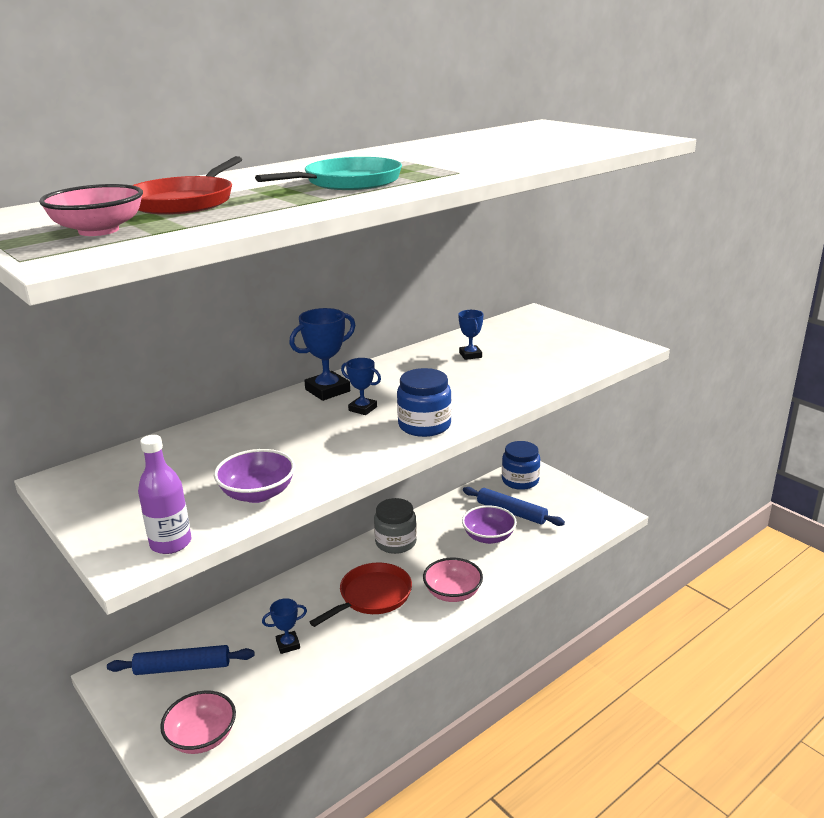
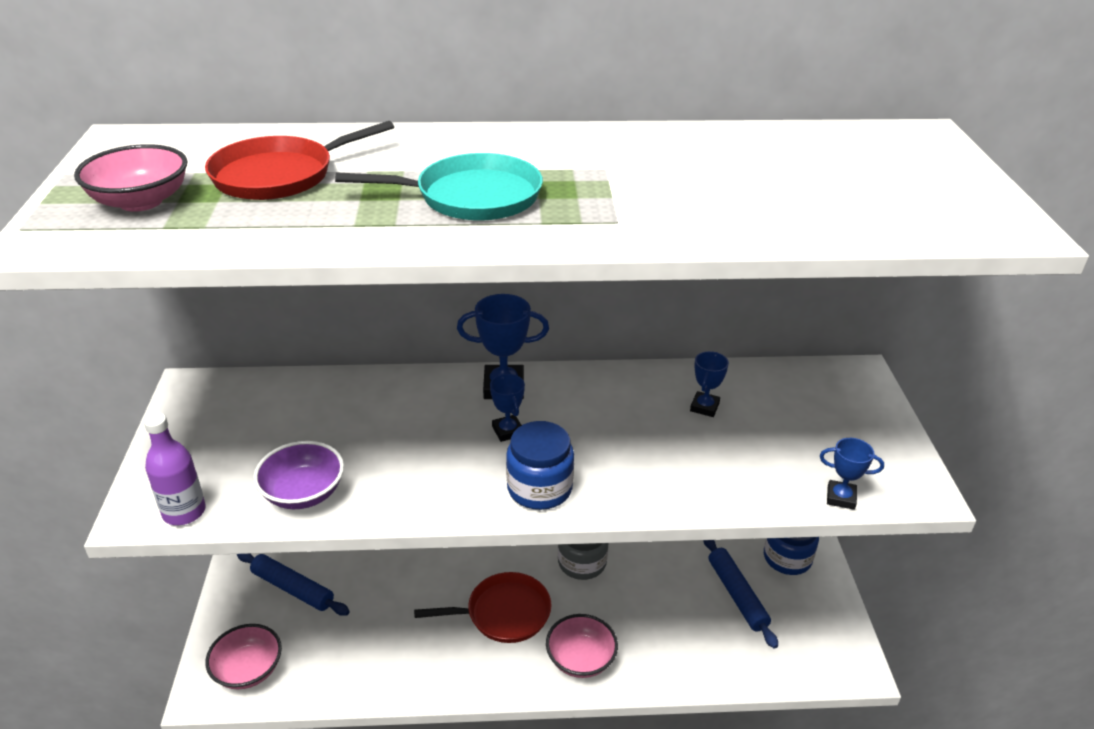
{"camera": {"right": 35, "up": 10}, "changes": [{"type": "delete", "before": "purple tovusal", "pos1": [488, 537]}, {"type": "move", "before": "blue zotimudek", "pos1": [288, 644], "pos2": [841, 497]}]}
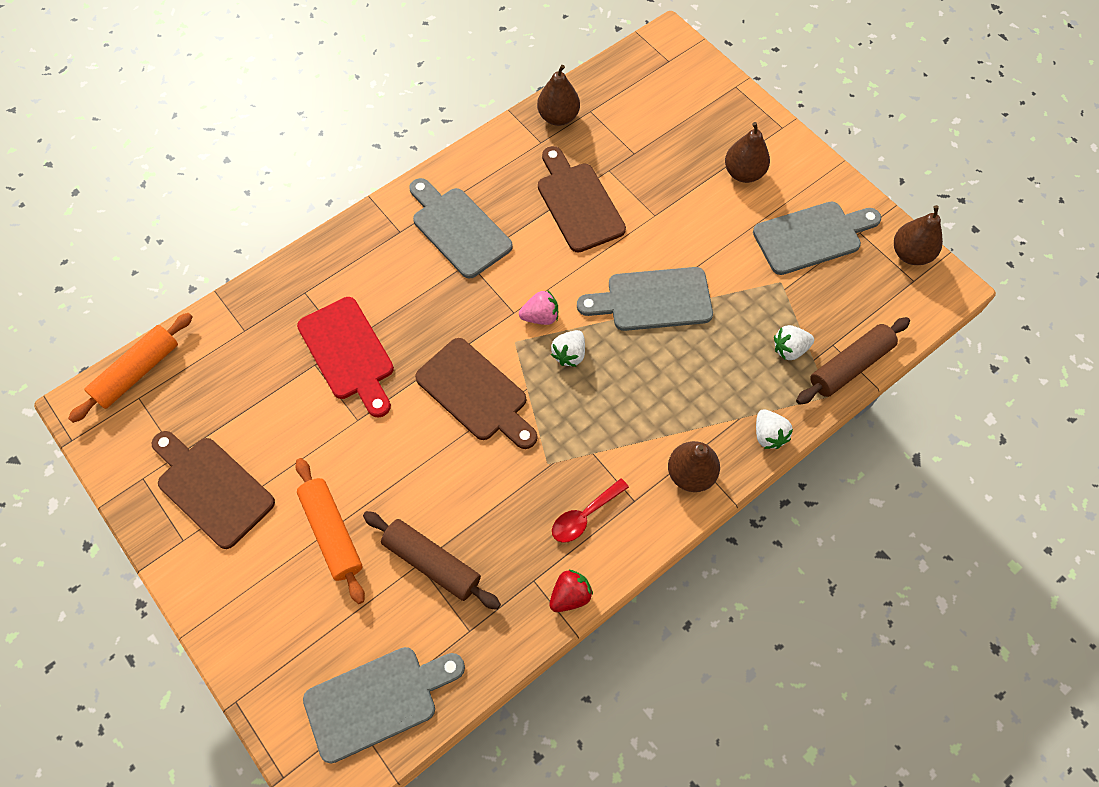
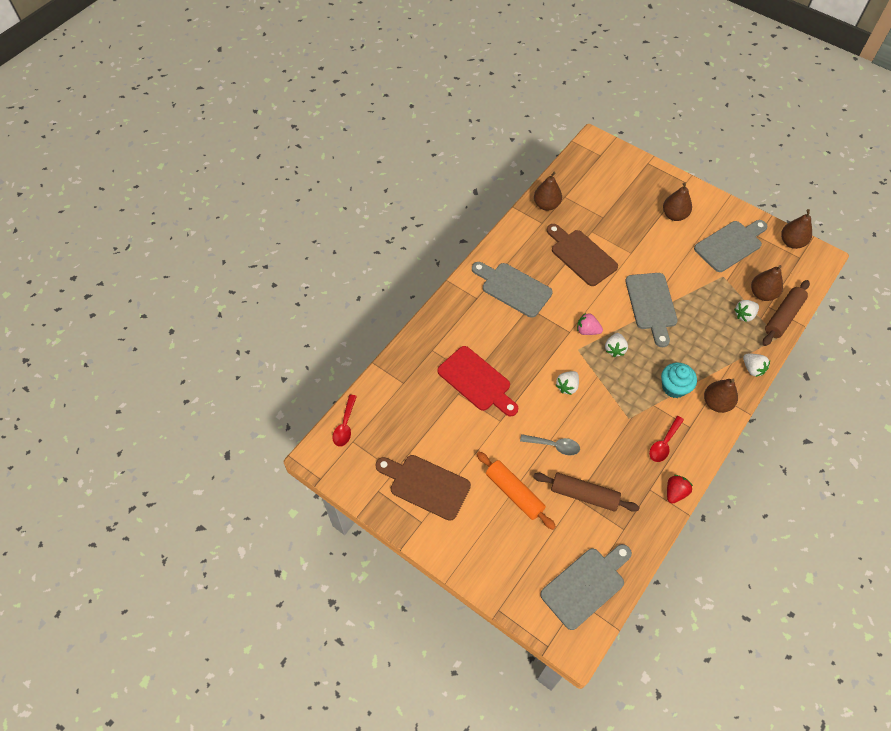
{"camera": {"right": -15, "up": -5}, "changes": [{"type": "rotate", "before": "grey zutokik", "pos1": [653, 300], "pos2": [651, 304], "turn": -75}, {"type": "rotate", "before": "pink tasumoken", "pos1": [540, 317], "pos2": [587, 330], "turn": -135}, {"type": "replace", "before": "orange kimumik", "after": "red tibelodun", "pos1": [138, 372], "pos2": [345, 425]}, {"type": "replace", "before": "brown zutokik", "after": "white tasumoken", "pos1": [475, 393], "pos2": [567, 386]}, {"type": "insert", "after": "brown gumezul", "pos2": [762, 294]}, {"type": "insert", "after": "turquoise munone", "pos2": [674, 387]}, {"type": "insert", "after": "grey tibelodun", "pos2": [554, 446]}]}
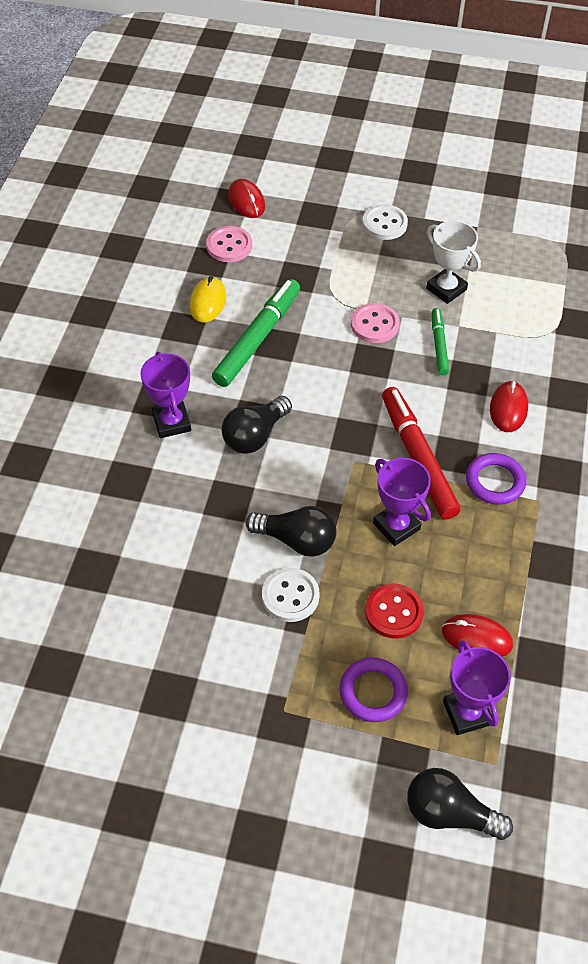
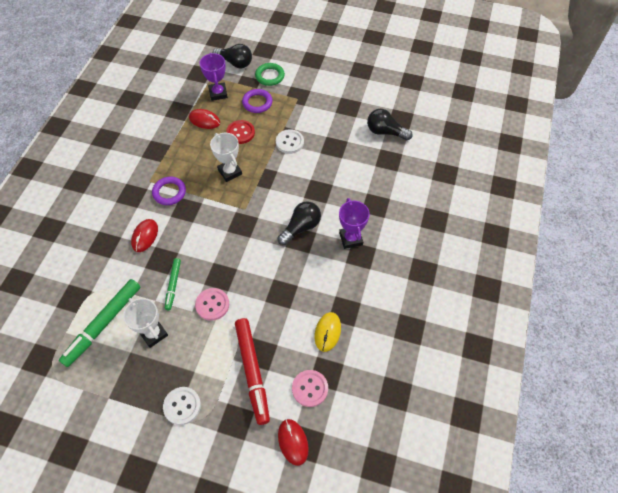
{"camera": {"right": -175, "up": 5}, "changes": [{"type": "move", "before": "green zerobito", "pos1": [257, 338], "pos2": [103, 324]}, {"type": "move", "before": "red zerobito", "pos1": [417, 458], "pos2": [252, 371]}, {"type": "recolor", "before": "purple zotimudek", "after": "white zotimudek", "pos1": [396, 526], "pos2": [230, 172]}, {"type": "move", "before": "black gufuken", "pos1": [296, 540], "pos2": [385, 132]}, {"type": "insert", "after": "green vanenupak", "pos2": [270, 76]}]}
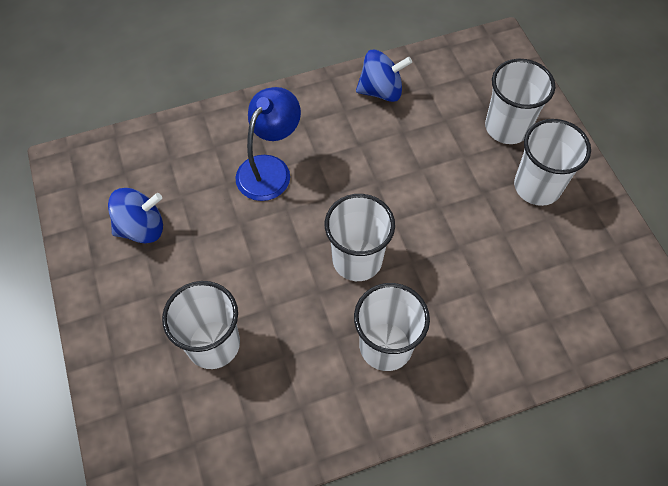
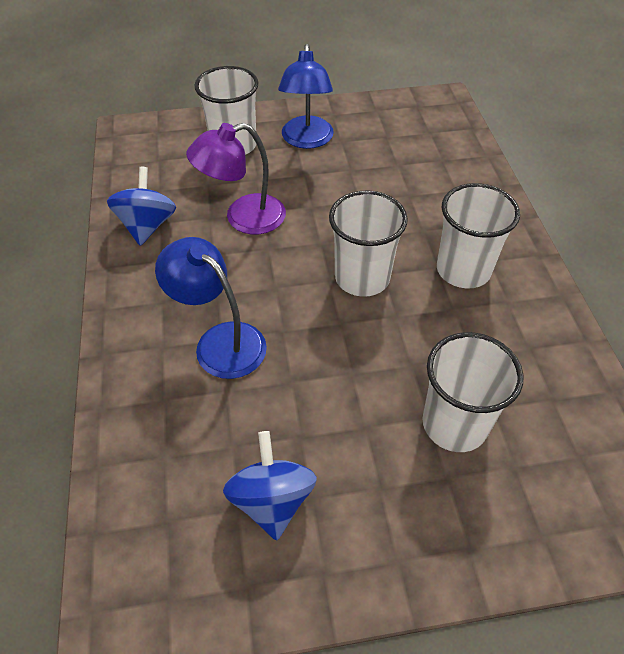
{"camera": {"right": -80, "up": -10}, "changes": [{"type": "replace", "before": "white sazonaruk", "after": "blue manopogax", "pos1": [537, 186], "pos2": [306, 140]}, {"type": "insert", "after": "purple manopogax", "pos2": [243, 218]}]}
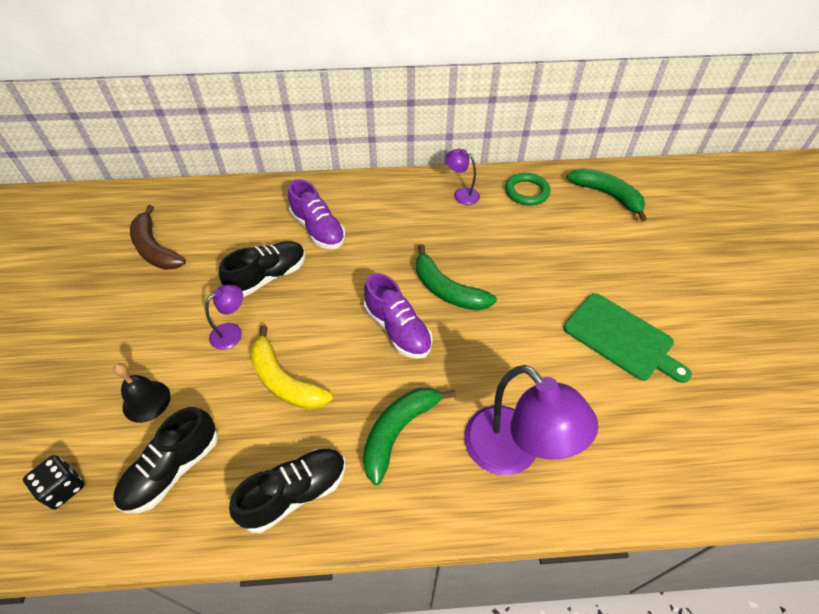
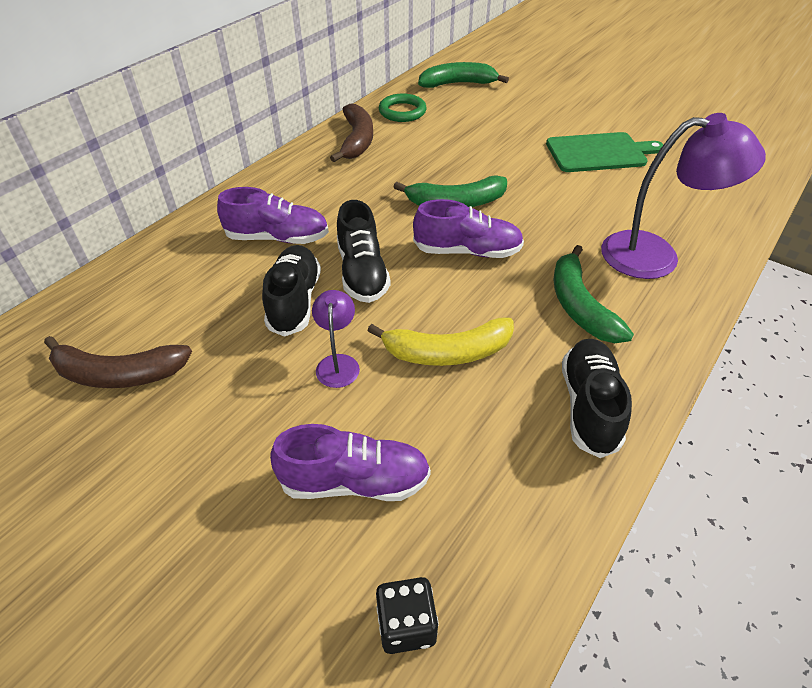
{"camera": {"right": -50, "up": -5}, "changes": [{"type": "replace", "before": "purple manopogax", "after": "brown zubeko", "pos1": [461, 194], "pos2": [357, 140]}, {"type": "replace", "before": "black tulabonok", "after": "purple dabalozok", "pos1": [146, 401], "pos2": [355, 481]}, {"type": "move", "before": "black dabalozok", "pos1": [172, 469], "pos2": [362, 273]}]}
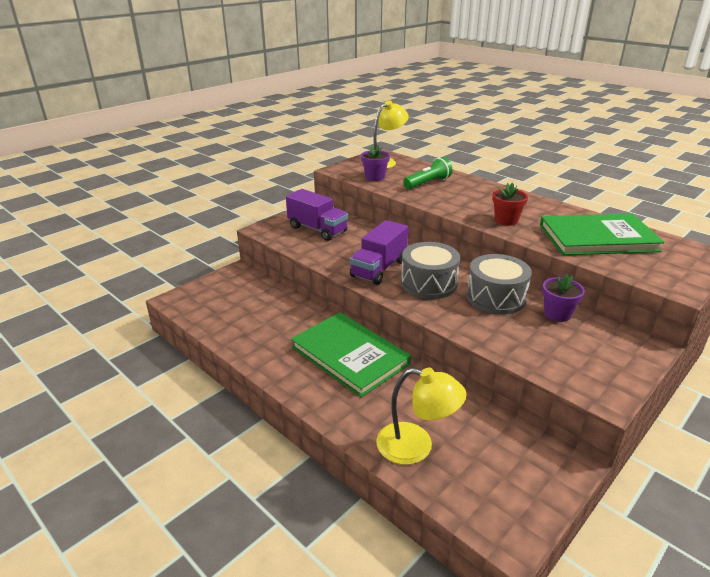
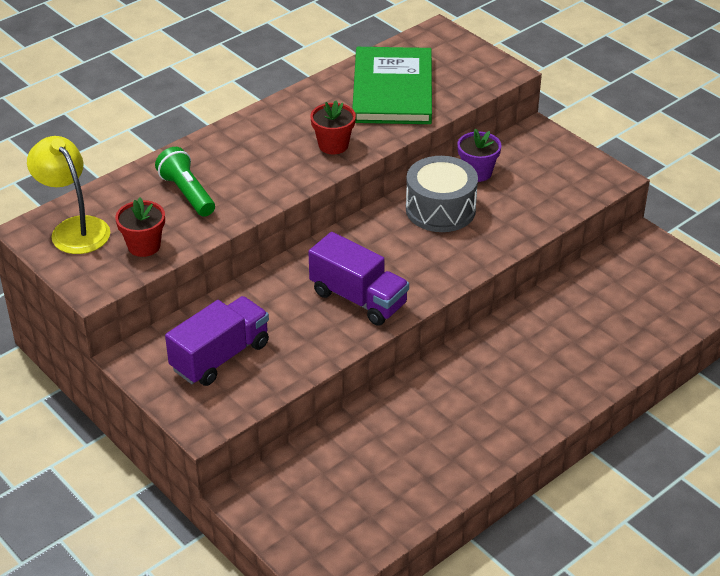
{"camera": {"right": -85, "up": 10}, "changes": [{"type": "recolor", "before": "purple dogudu", "after": "red dogudu", "pos1": [375, 177], "pos2": [144, 246]}, {"type": "delete", "before": "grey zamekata", "pos1": [428, 283]}, {"type": "delete", "before": "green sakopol", "pos1": [349, 355]}, {"type": "delete", "before": "yellow manopogax", "pos1": [416, 446]}]}
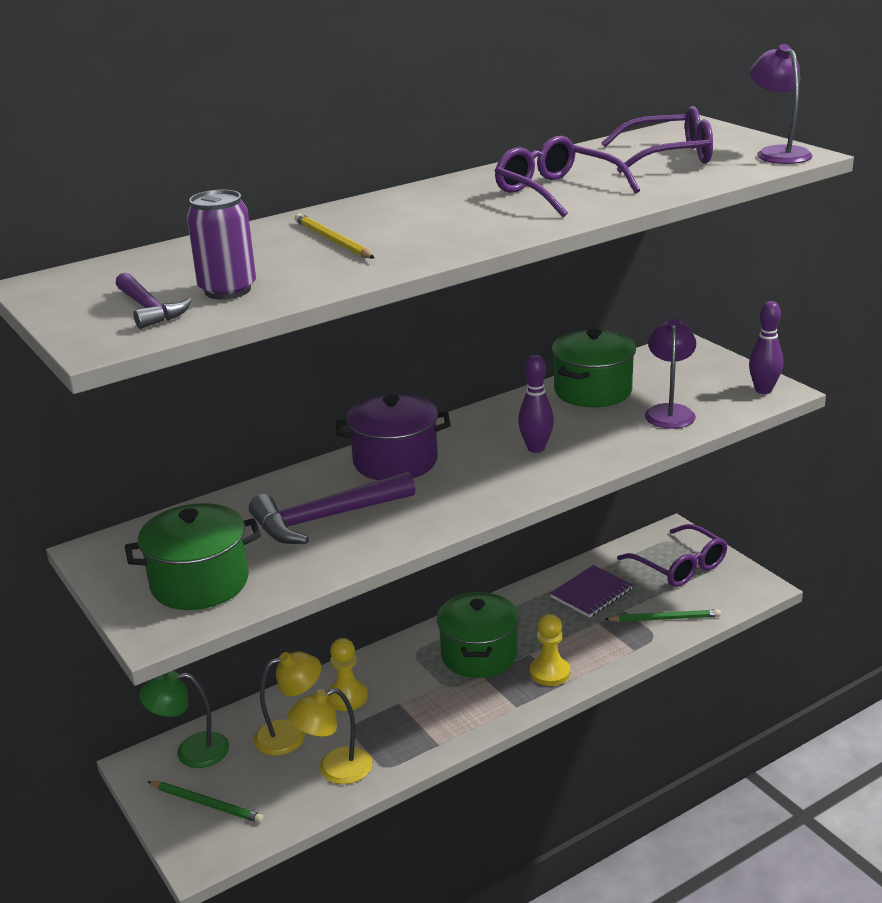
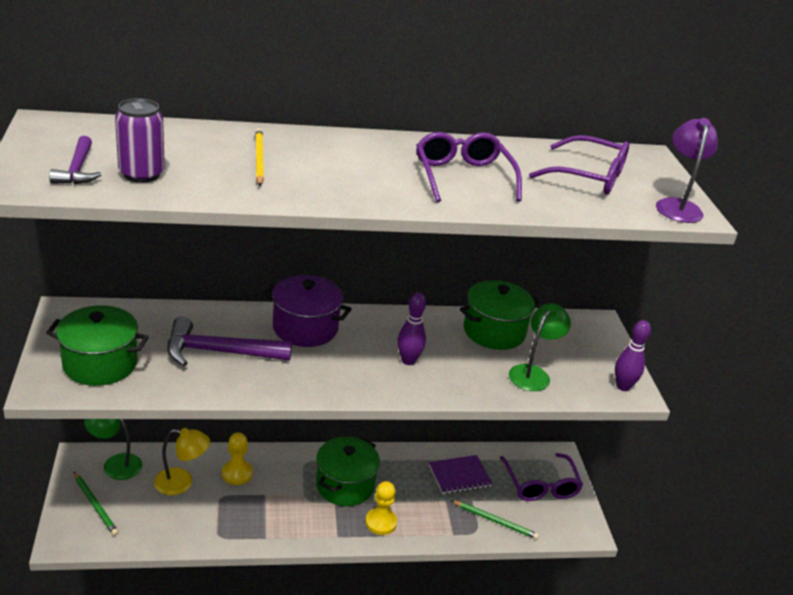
{"camera": {"right": 20, "up": 5}, "changes": [{"type": "recolor", "before": "purple manopogax", "after": "green manopogax", "pos1": [669, 411], "pos2": [533, 373]}, {"type": "delete", "before": "yellow manopogax", "pos1": [334, 770]}]}
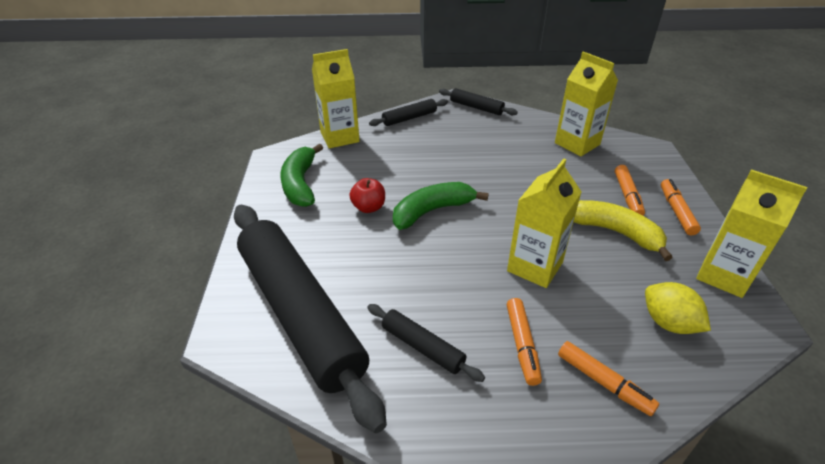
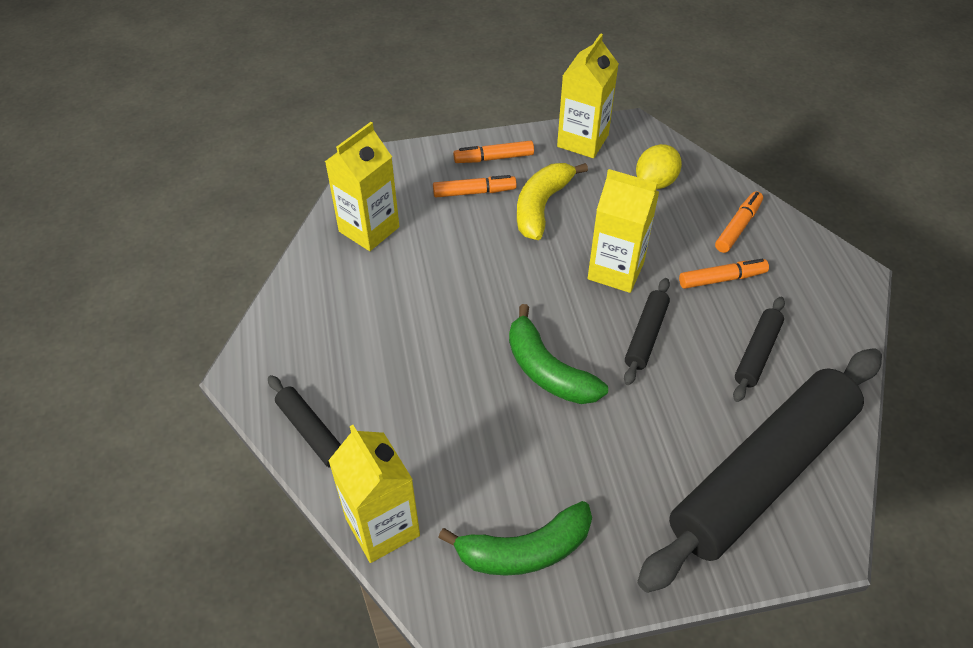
{"camera": {"right": -100, "up": 10}, "changes": [{"type": "move", "before": "black kimumik", "pos1": [476, 107], "pos2": [646, 335]}, {"type": "delete", "before": "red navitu", "pos1": [368, 207]}]}
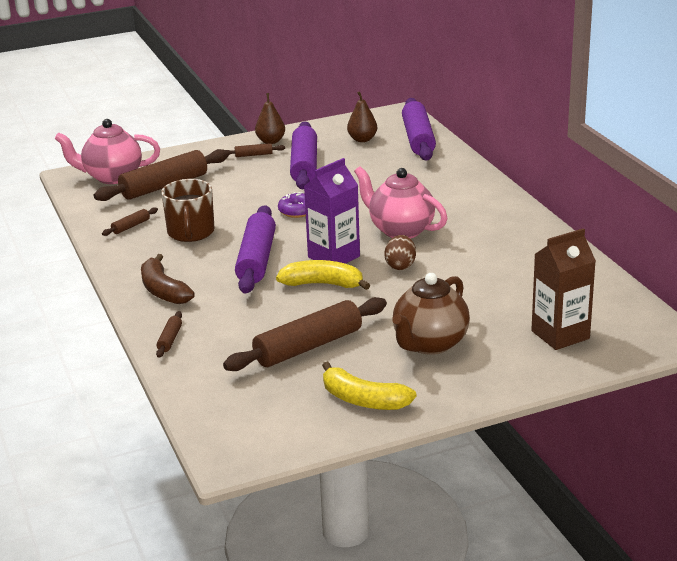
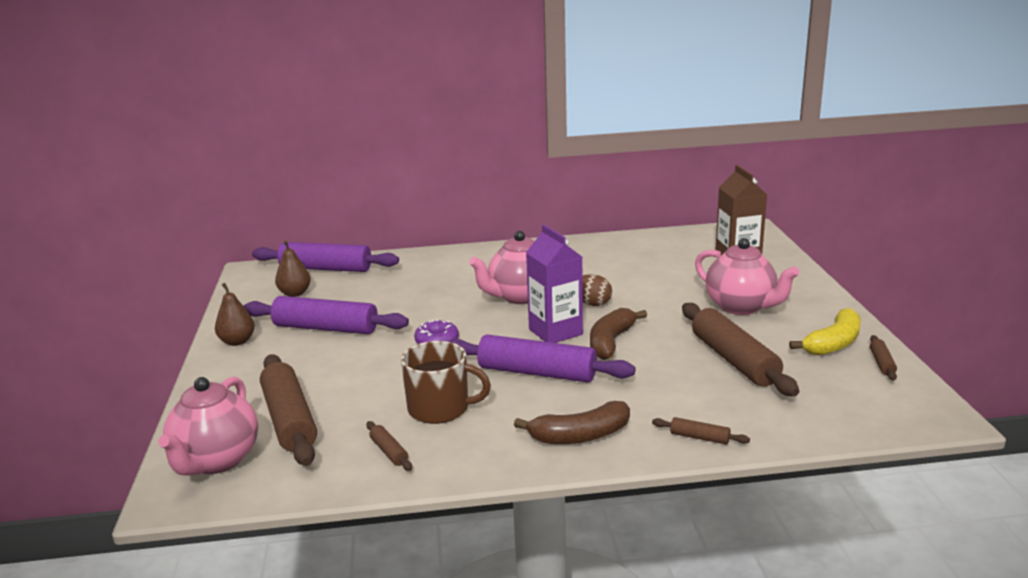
{"camera": {"right": -75, "up": -5}, "changes": [{"type": "move", "before": "brown kimumik", "pos1": [253, 155], "pos2": [881, 363]}, {"type": "recolor", "before": "yellow zubeko", "after": "brown zubeko", "pos1": [323, 284], "pos2": [610, 342]}, {"type": "recolor", "before": "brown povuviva", "after": "pink povuviva", "pos1": [429, 344], "pos2": [741, 307]}]}
